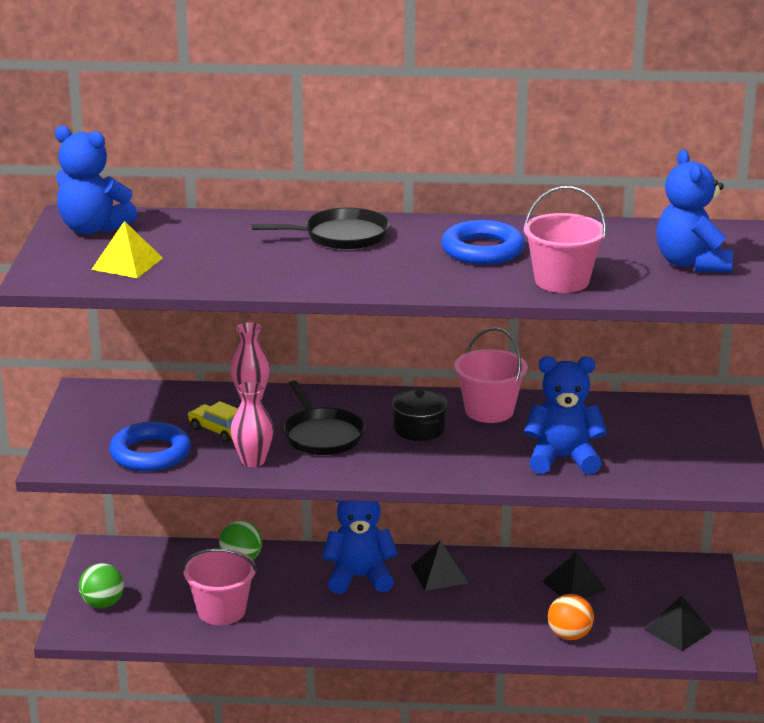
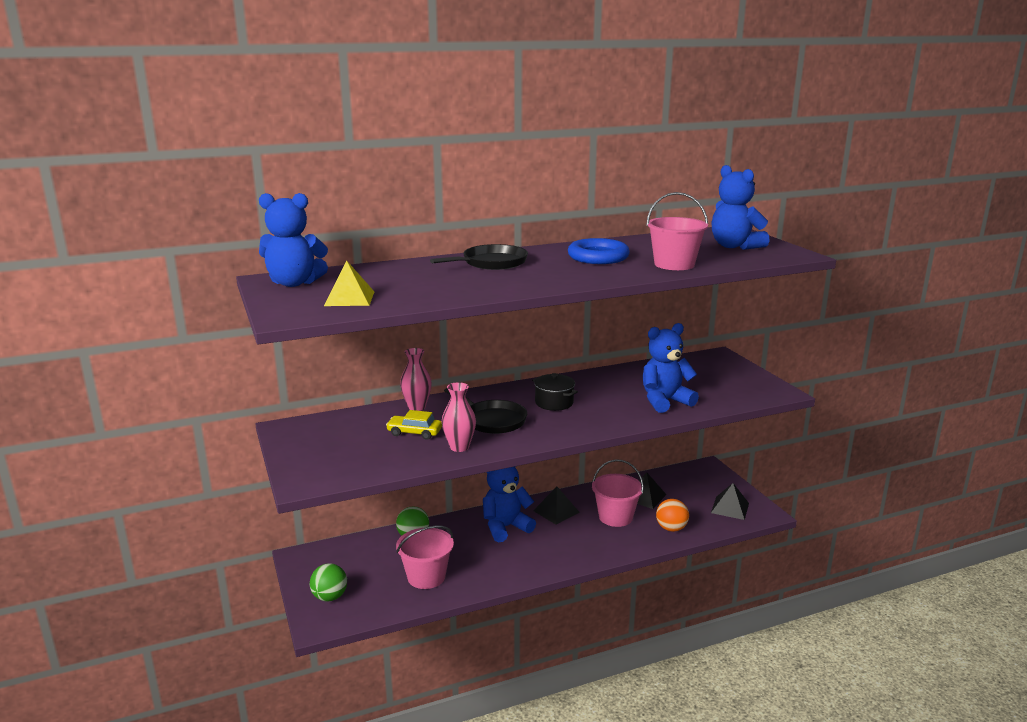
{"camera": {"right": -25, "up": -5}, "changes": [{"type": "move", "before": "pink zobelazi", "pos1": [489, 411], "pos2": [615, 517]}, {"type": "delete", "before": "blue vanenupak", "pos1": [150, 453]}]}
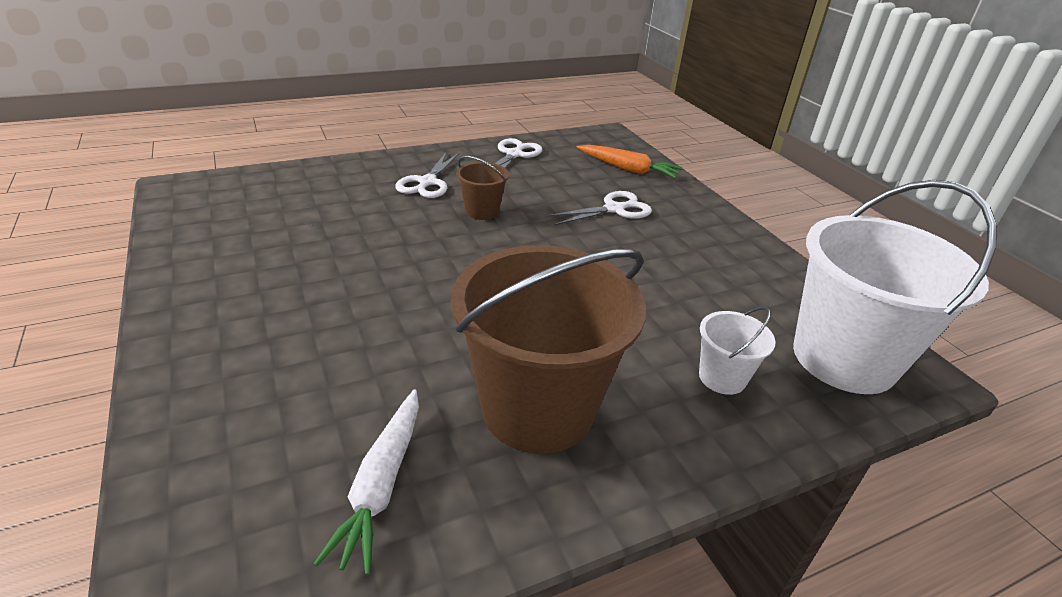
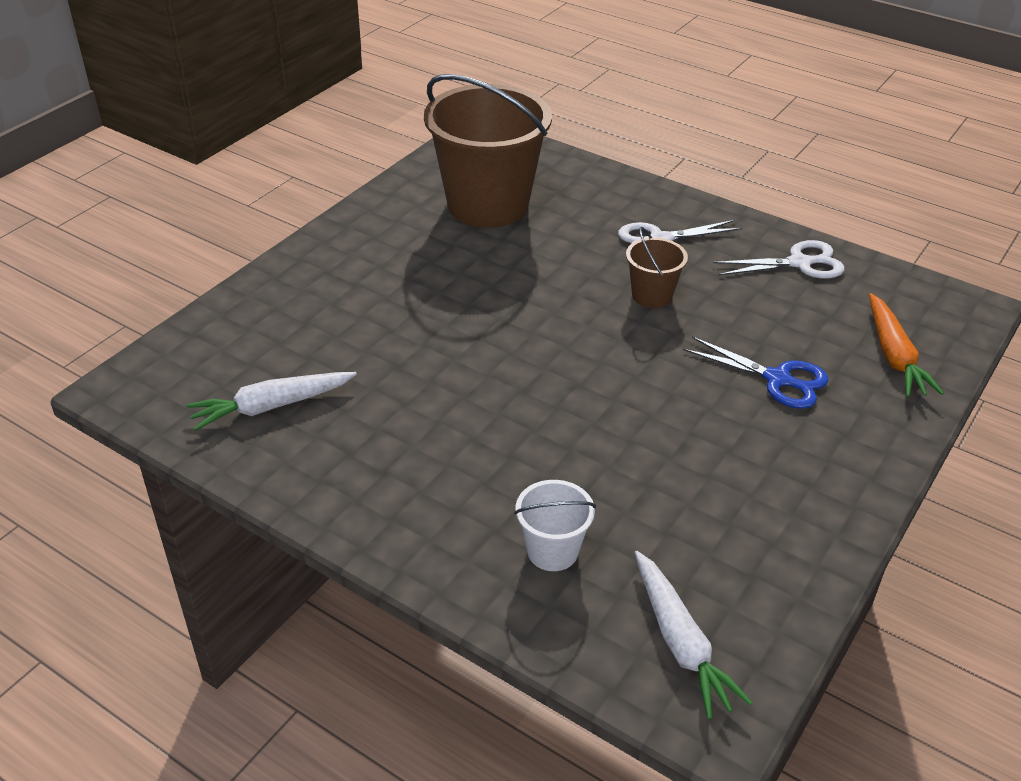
{"camera": {"right": 60, "up": 5}, "changes": [{"type": "replace", "before": "white zobelazi", "after": "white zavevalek", "pos1": [844, 358], "pos2": [680, 642]}, {"type": "recolor", "before": "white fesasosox", "after": "blue fesasosox", "pos1": [614, 209], "pos2": [778, 379]}, {"type": "move", "before": "brown zobelazi", "pos1": [538, 408], "pos2": [488, 205]}]}
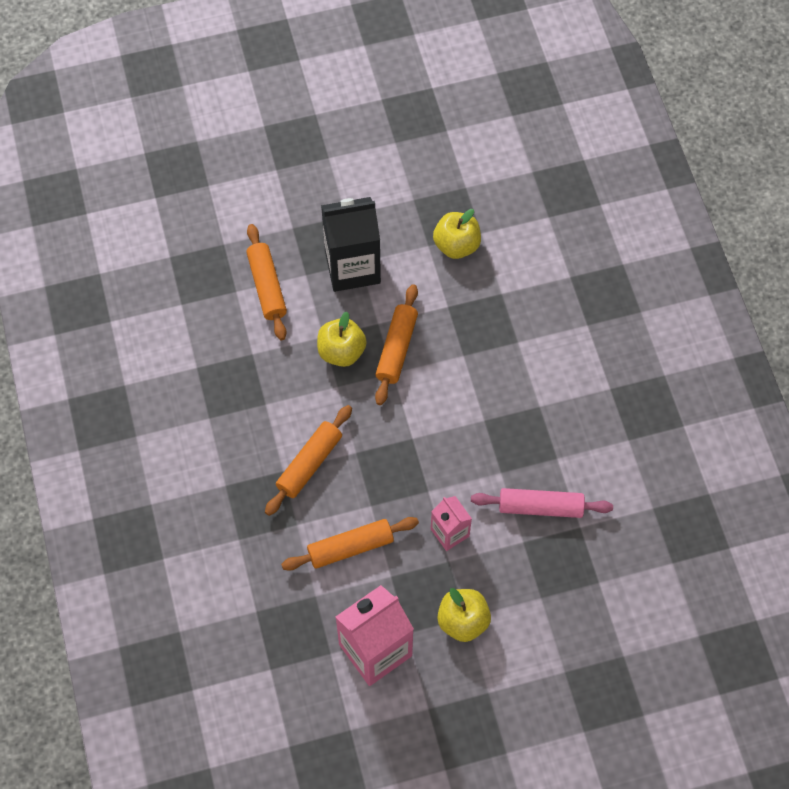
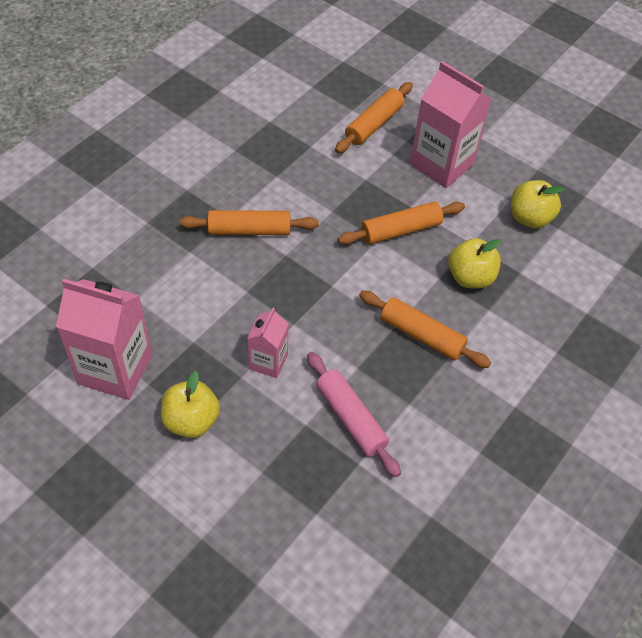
{"camera": {"right": 50, "up": -10}, "changes": [{"type": "recolor", "before": "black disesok", "after": "pink disesok", "pos1": [352, 267], "pos2": [441, 164]}, {"type": "move", "before": "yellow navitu", "pos1": [341, 351], "pos2": [470, 277]}, {"type": "move", "before": "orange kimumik", "pos1": [350, 547], "pos2": [422, 335]}]}
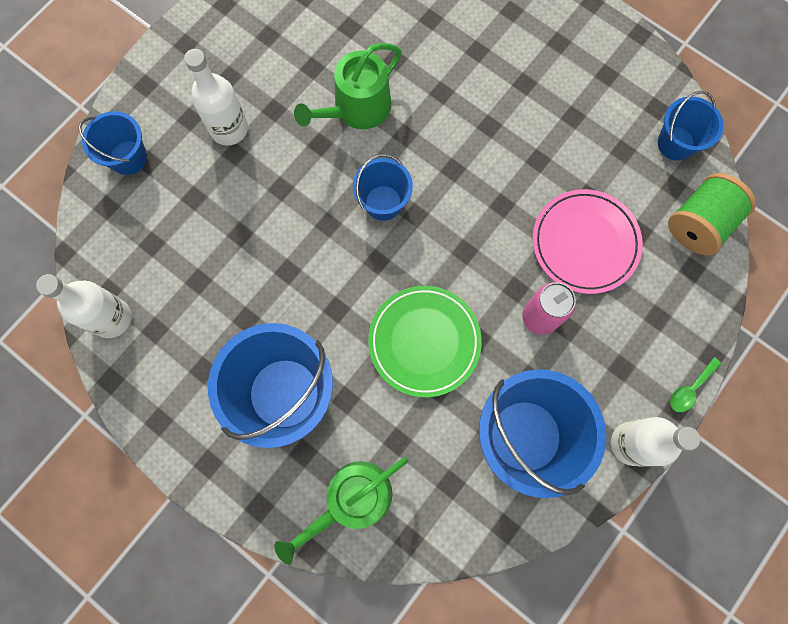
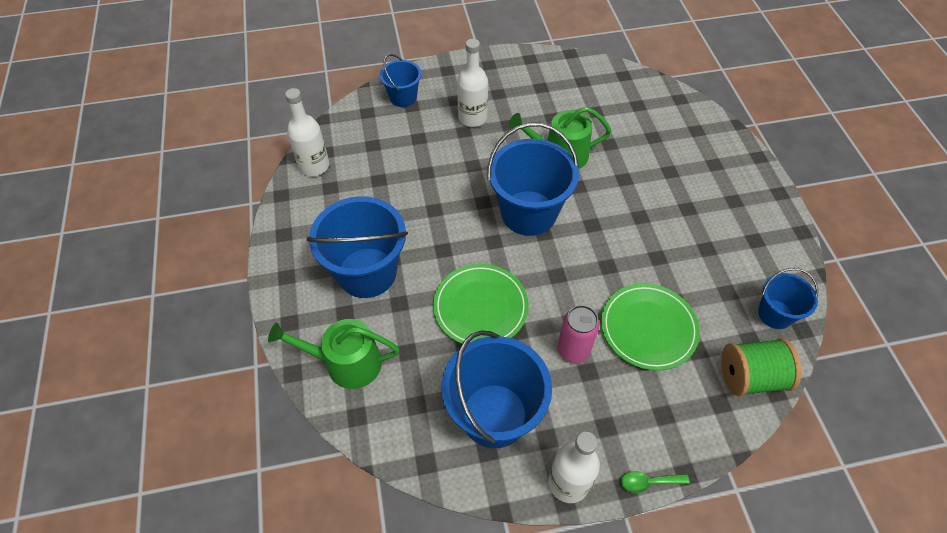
{"camera": {"right": 40, "up": -20}, "changes": [{"type": "resize", "before": "blue zobelazi", "pos1": [383, 203], "pos2": [528, 213], "scale": 1.83}, {"type": "recolor", "before": "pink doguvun", "after": "green doguvun", "pos1": [585, 243], "pos2": [648, 328]}]}
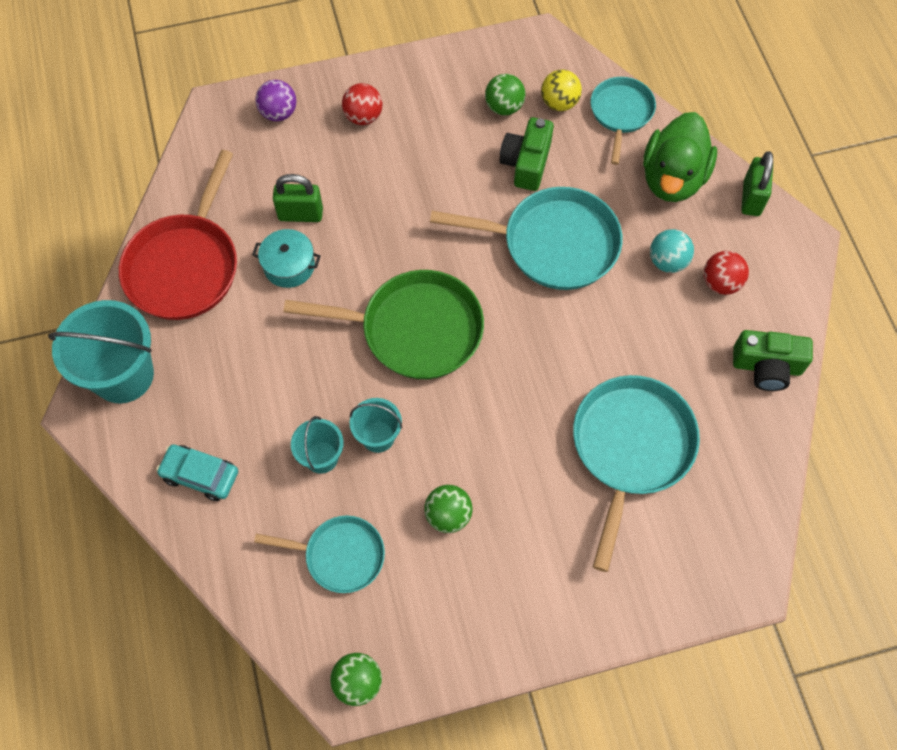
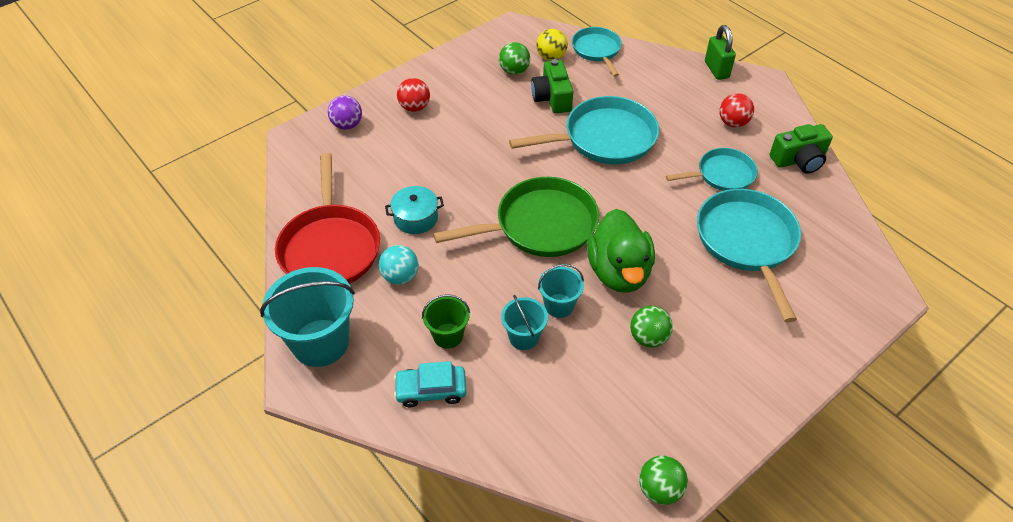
{"camera": {"right": -25, "up": -15}, "changes": [{"type": "move", "before": "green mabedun", "pos1": [673, 178], "pos2": [618, 272]}, {"type": "delete", "before": "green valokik", "pos1": [300, 214]}, {"type": "move", "before": "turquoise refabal", "pos1": [667, 261], "pos2": [400, 276]}, {"type": "move", "before": "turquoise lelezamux", "pos1": [340, 555], "pos2": [722, 175]}, {"type": "insert", "after": "green zobelazi", "pos2": [448, 335]}]}
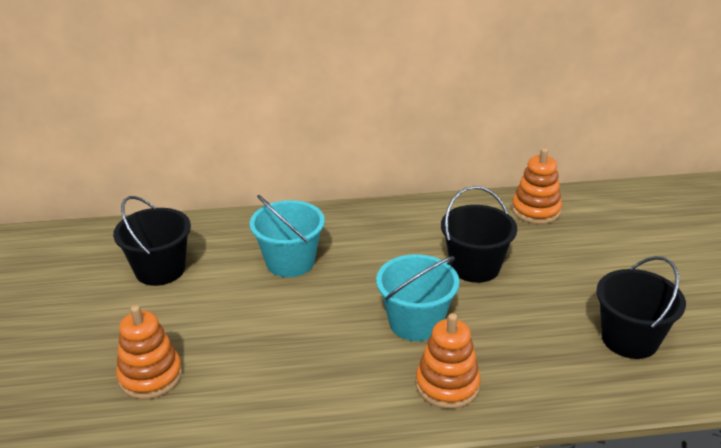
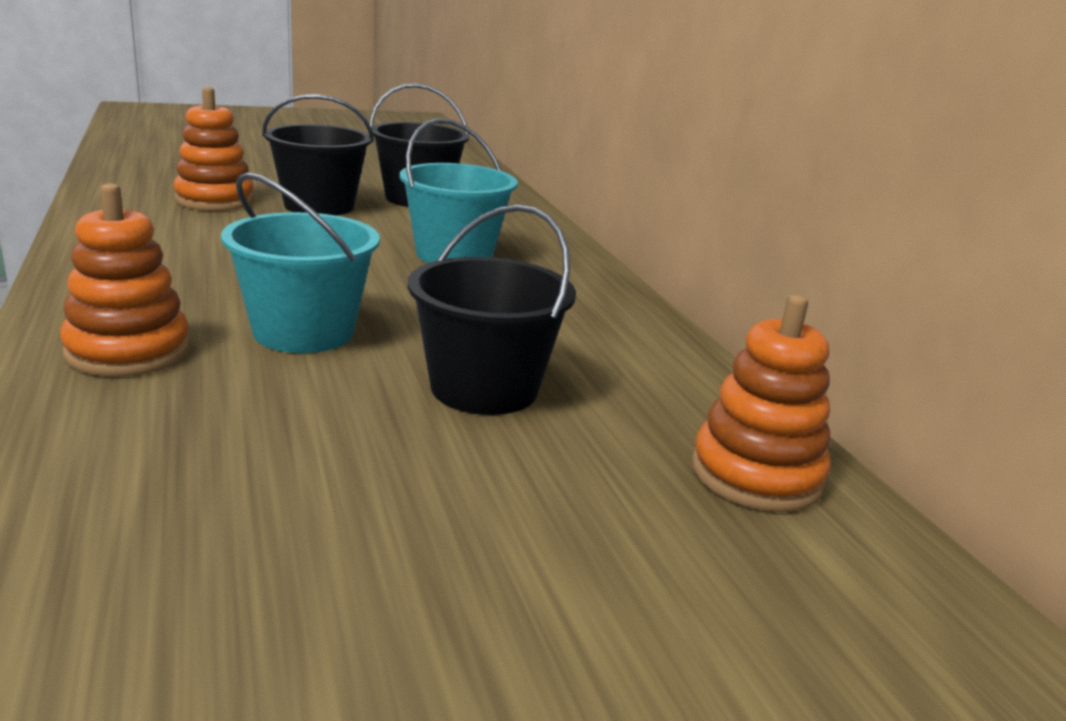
{"camera": {"right": 75, "up": -10}, "changes": [{"type": "move", "before": "black zobelazi", "pos1": [629, 339], "pos2": [319, 206]}]}
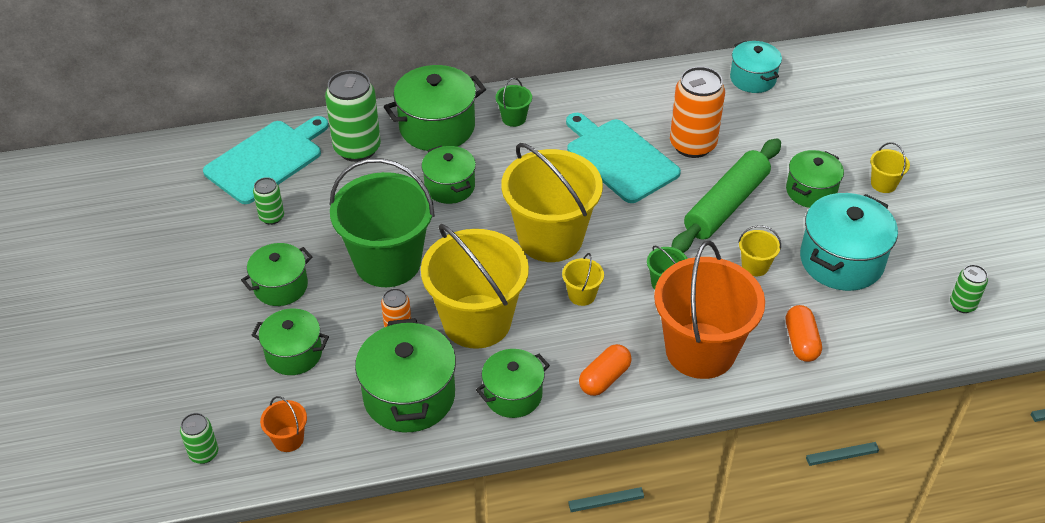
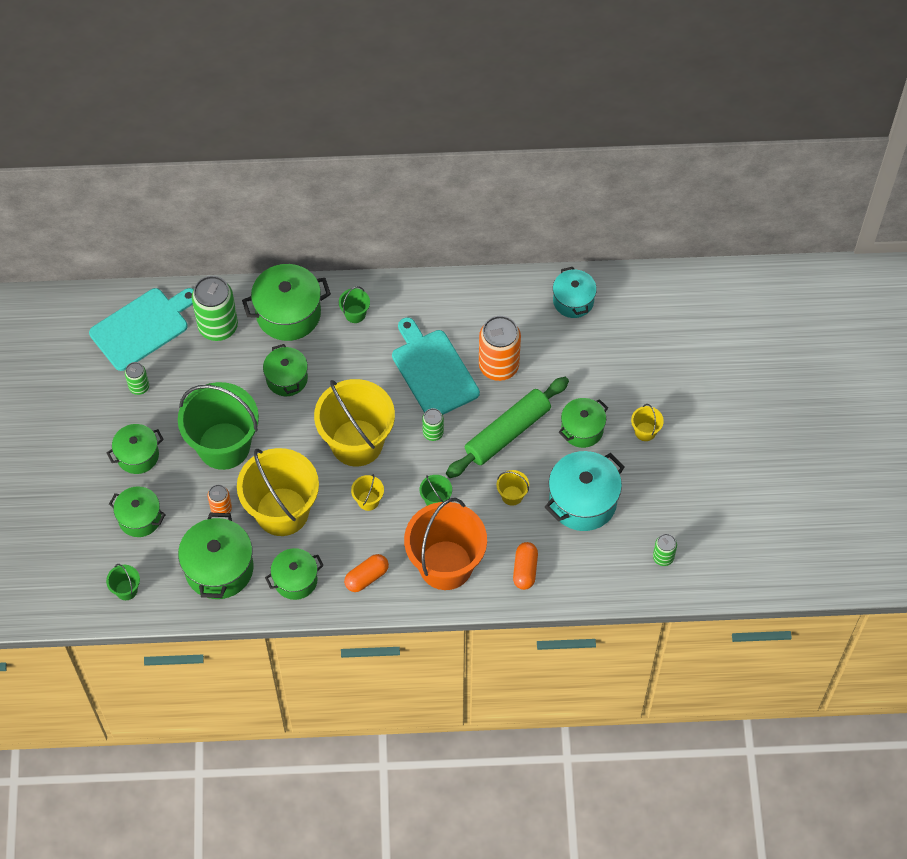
{"camera": {"right": 10, "up": 15}, "changes": [{"type": "recolor", "before": "orange zobelazi", "after": "green zobelazi", "pos1": [288, 439], "pos2": [126, 590]}, {"type": "move", "before": "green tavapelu", "pos1": [204, 453], "pos2": [433, 433]}]}
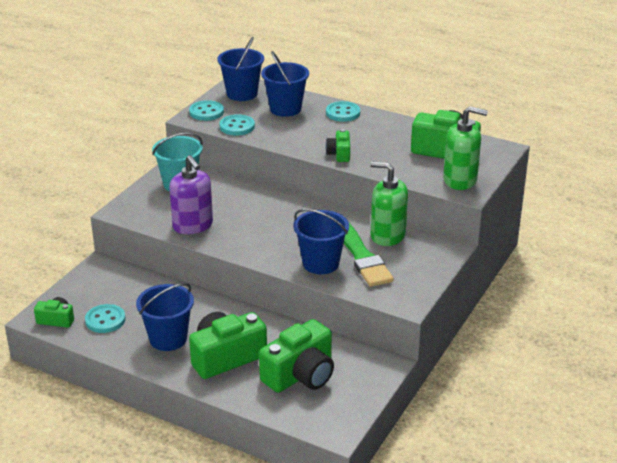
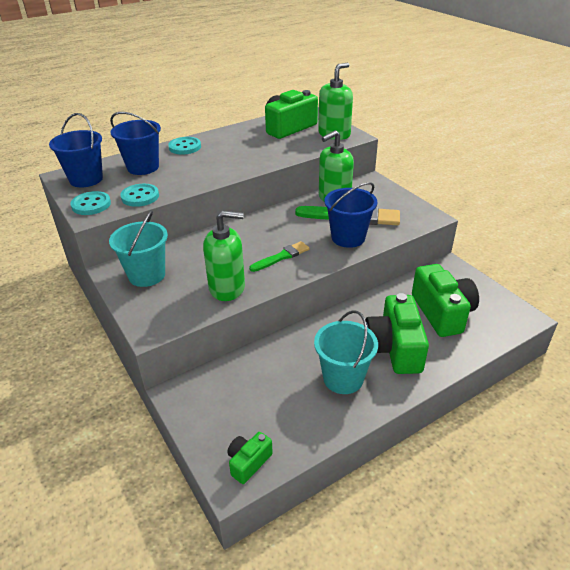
{"camera": {"right": -60, "up": 5}, "changes": [{"type": "delete", "before": "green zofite", "pos1": [339, 154]}, {"type": "recolor", "before": "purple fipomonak", "after": "green fipomonak", "pos1": [193, 225], "pos2": [227, 288]}, {"type": "recolor", "before": "blue zobelazi", "after": "turquoise zobelazi", "pos1": [168, 339], "pos2": [343, 378]}, {"type": "delete", "before": "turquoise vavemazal", "pos1": [105, 320]}, {"type": "insert", "after": "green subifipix", "pos2": [281, 257]}]}
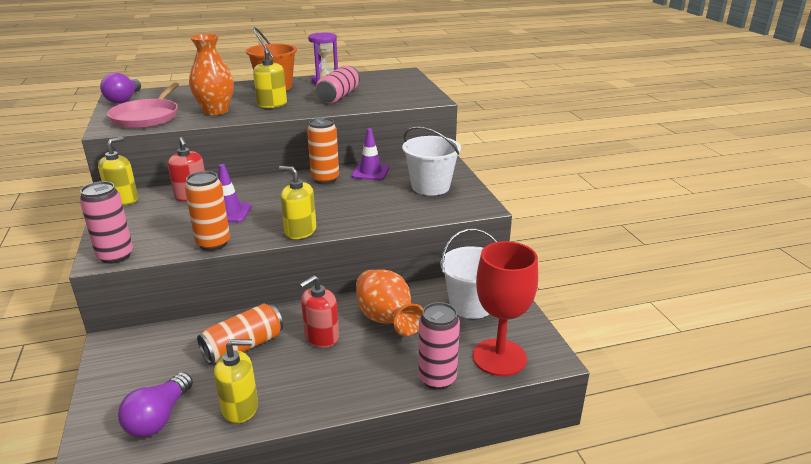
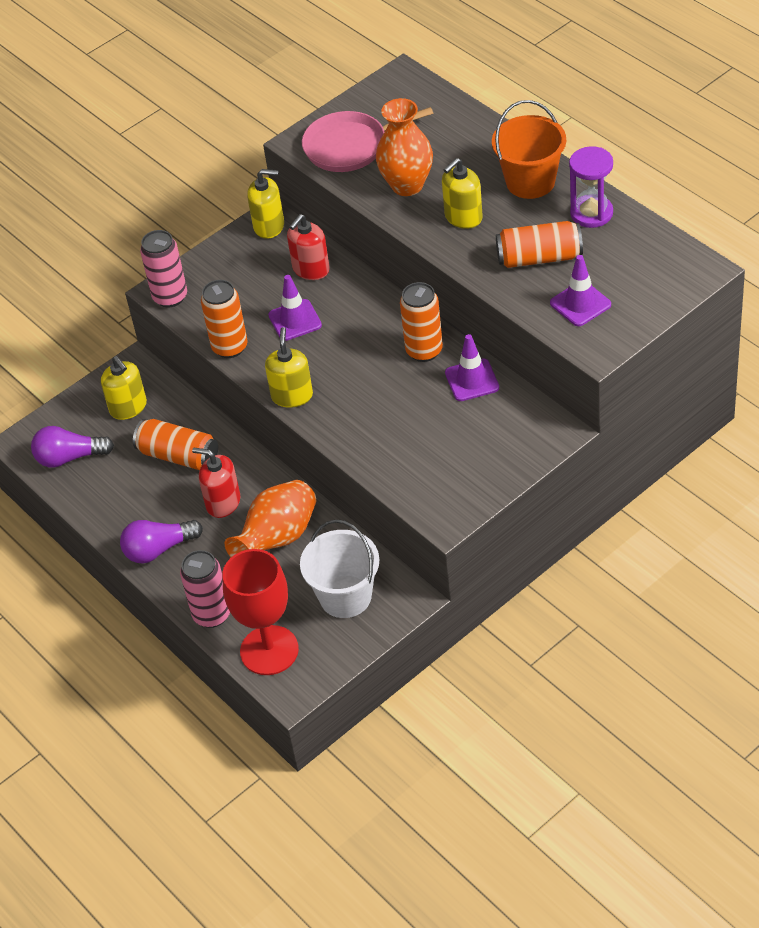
{"camera": {"right": 70, "up": 20}, "changes": [{"type": "recolor", "before": "pink tavapelu", "after": "orange tavapelu", "pos1": [338, 96], "pos2": [539, 258]}, {"type": "move", "before": "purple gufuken", "pos1": [124, 99], "pos2": [158, 549]}, {"type": "delete", "before": "white zobelazi", "pos1": [430, 187]}, {"type": "move", "before": "yellow fipomonak", "pos1": [240, 408], "pos2": [128, 407]}, {"type": "insert", "after": "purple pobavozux", "pos2": [580, 304]}]}
